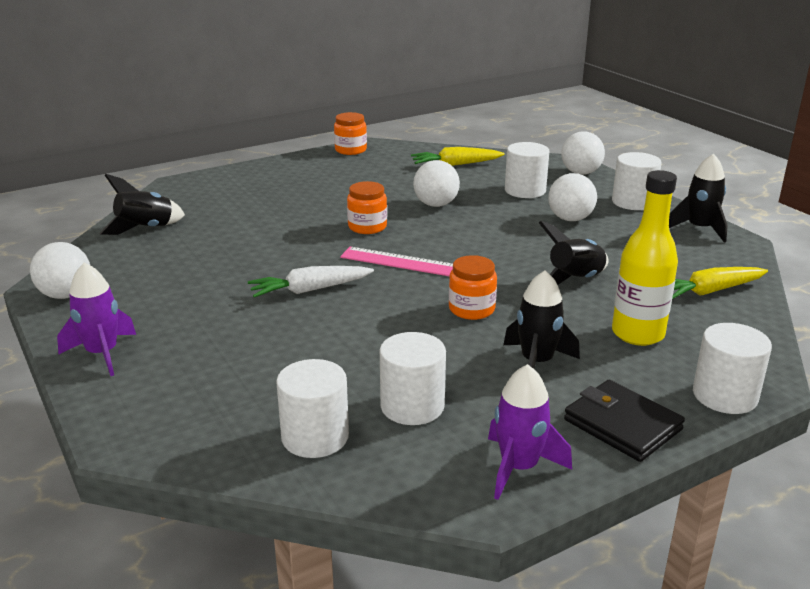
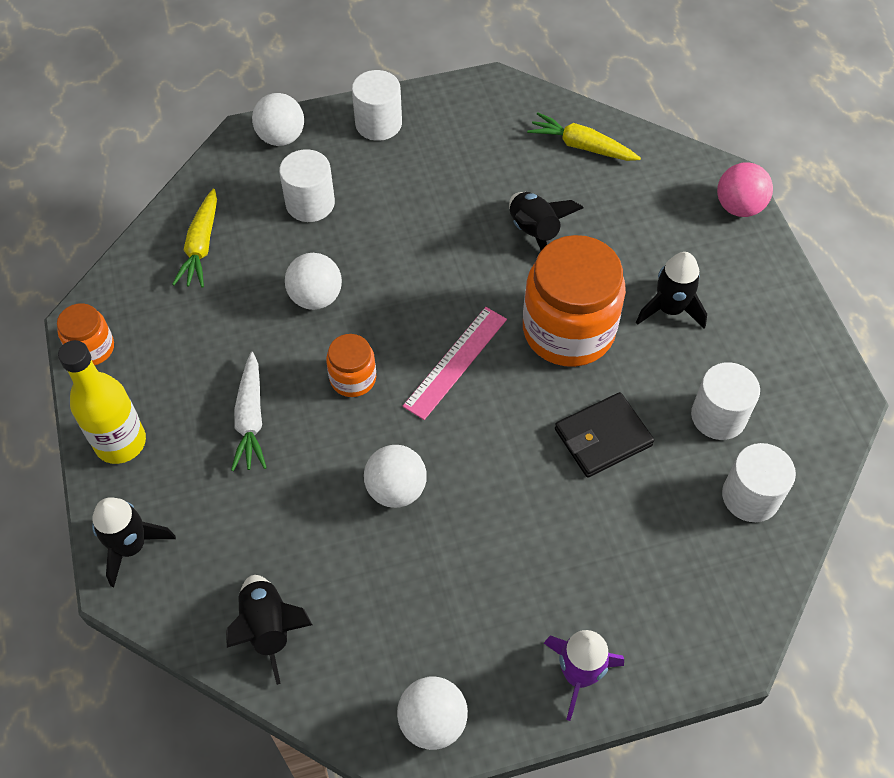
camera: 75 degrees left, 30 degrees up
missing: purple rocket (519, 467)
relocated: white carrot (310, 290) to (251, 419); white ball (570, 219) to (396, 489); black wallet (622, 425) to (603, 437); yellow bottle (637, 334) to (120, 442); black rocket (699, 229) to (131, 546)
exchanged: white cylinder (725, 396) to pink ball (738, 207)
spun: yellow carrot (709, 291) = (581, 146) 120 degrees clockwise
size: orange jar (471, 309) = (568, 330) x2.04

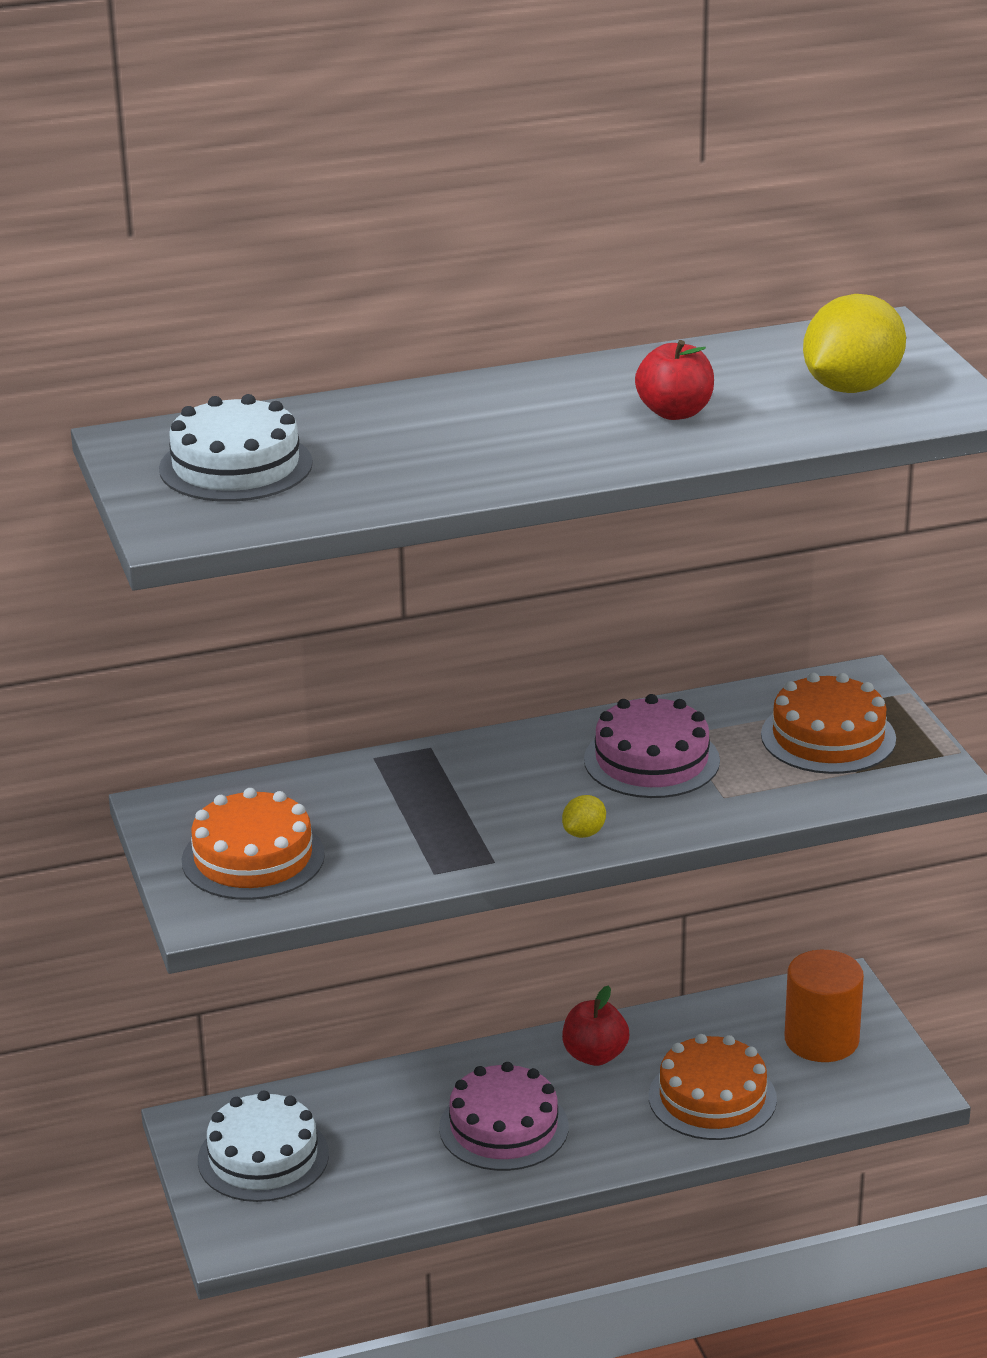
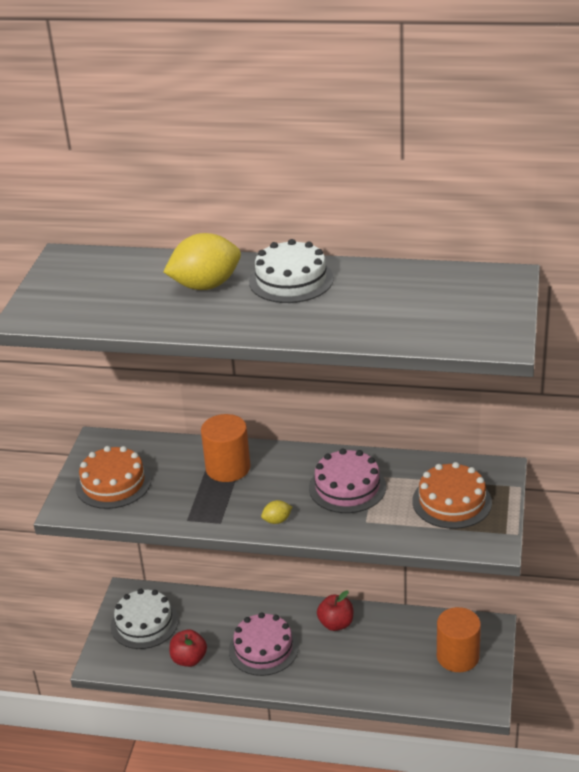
camera: 30 degrees right, 5 degrees up
missing: orange cake (712, 1098)
appeared: orange cylinder (228, 468)
relocated: white cake (236, 466) to (291, 280); red apple (675, 412) to (189, 659); yellow lemon (851, 388) to (206, 285)

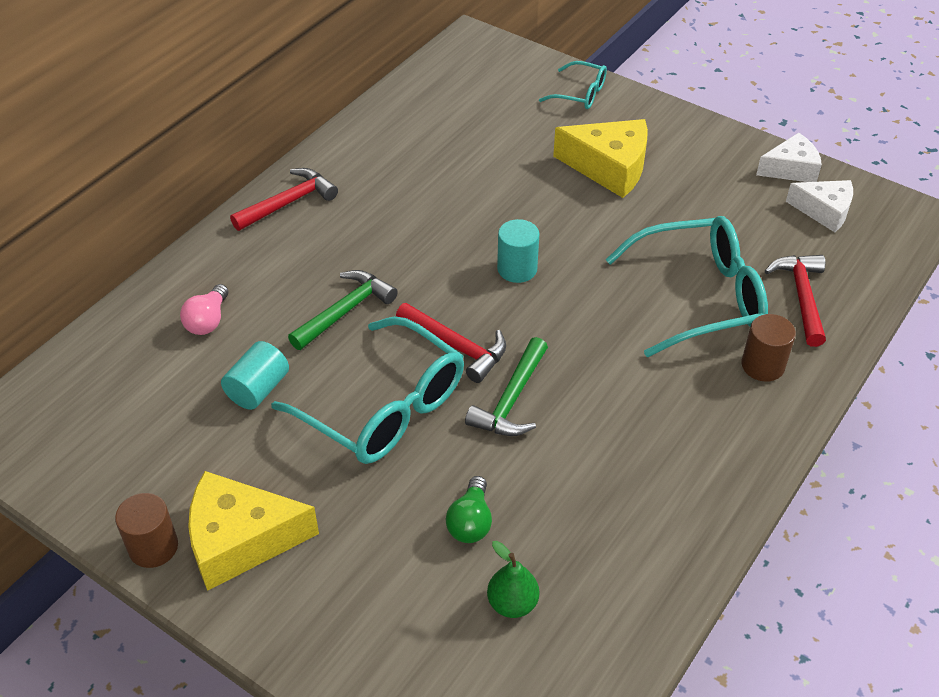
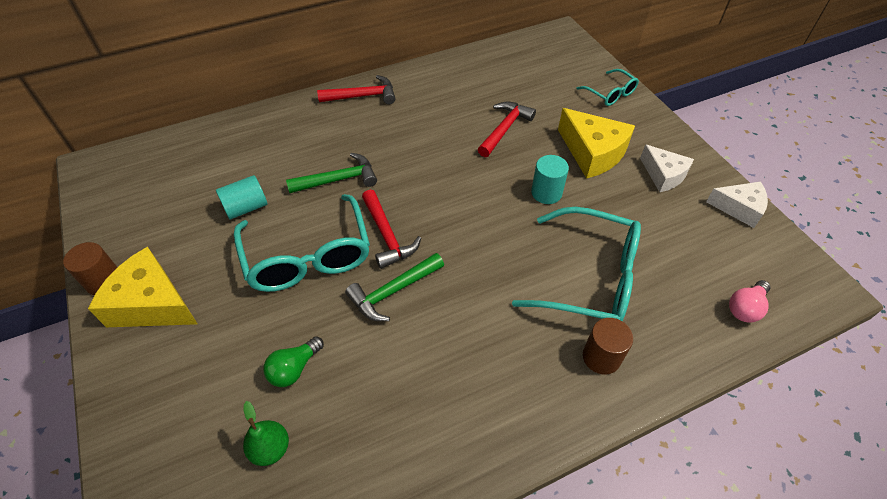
camera: 30 degrees right, 5 degrees up
relocated: pink light bulb (208, 321) to (745, 308); turquoise cylinder (517, 269) to (546, 193); red hammer (802, 297) to (504, 129); white cheese (824, 211) to (663, 175)

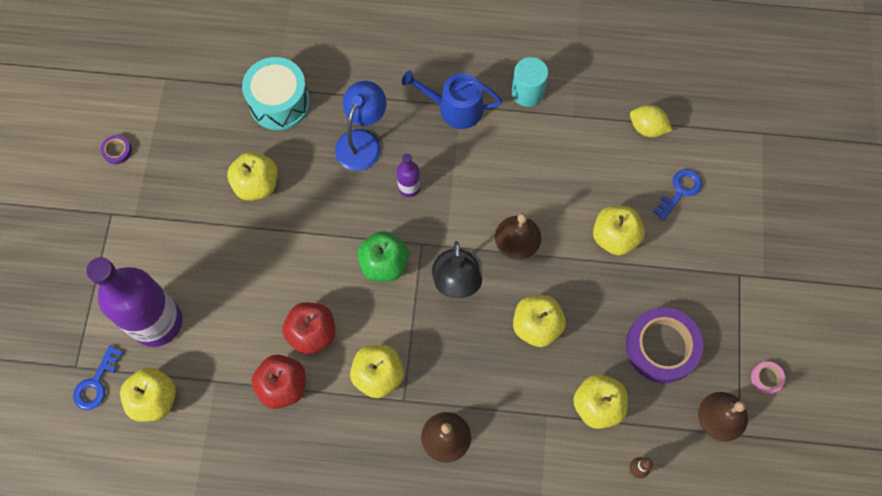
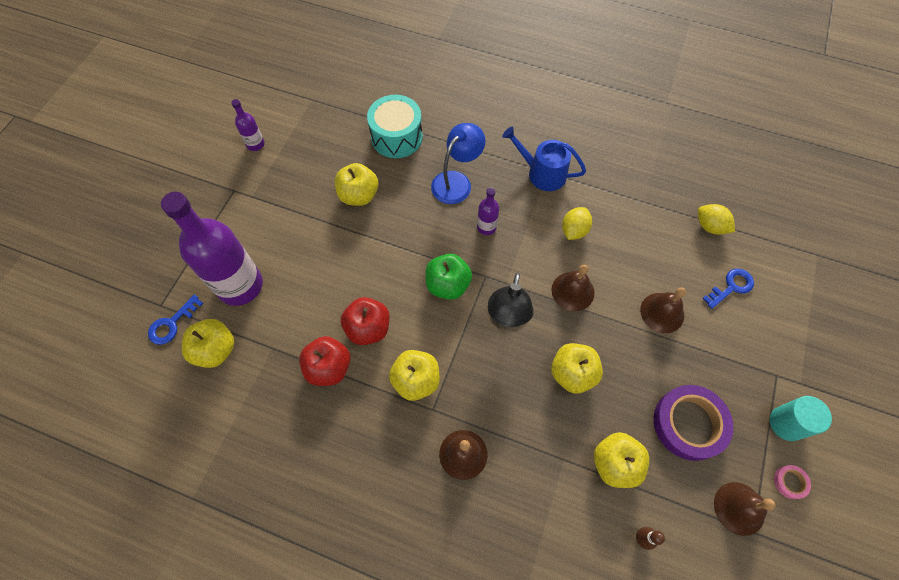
camera: 15 degrees right, 5 degrees down
appeared: yellow lemon (574, 230)
relocated: turquoise cylinder (527, 92) to (786, 423)
exchanged: purple tape (117, 151) to purple bottle (255, 144); yellow apple (614, 237) to brown bell (662, 312)

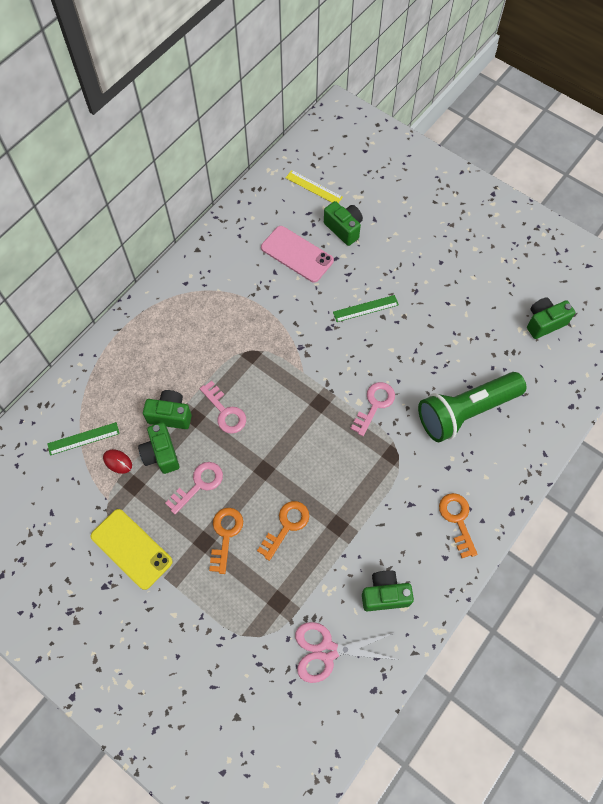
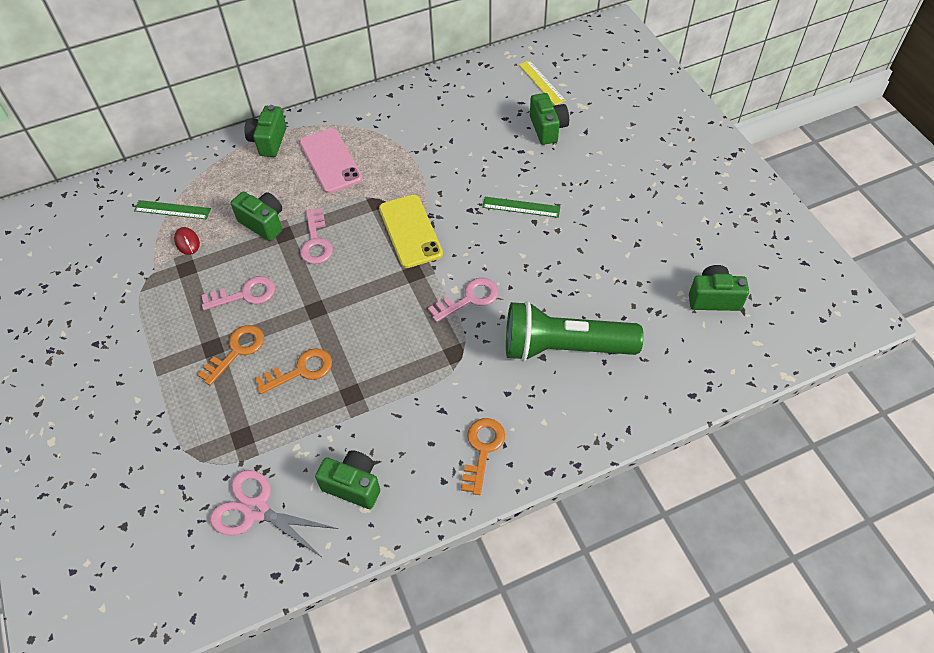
camera: 30 degrees right, 10 degrees down
relocated: yellow phone (131, 549) to (410, 231); green camera (161, 454) to (269, 141); pink phone (297, 254) to (330, 161)

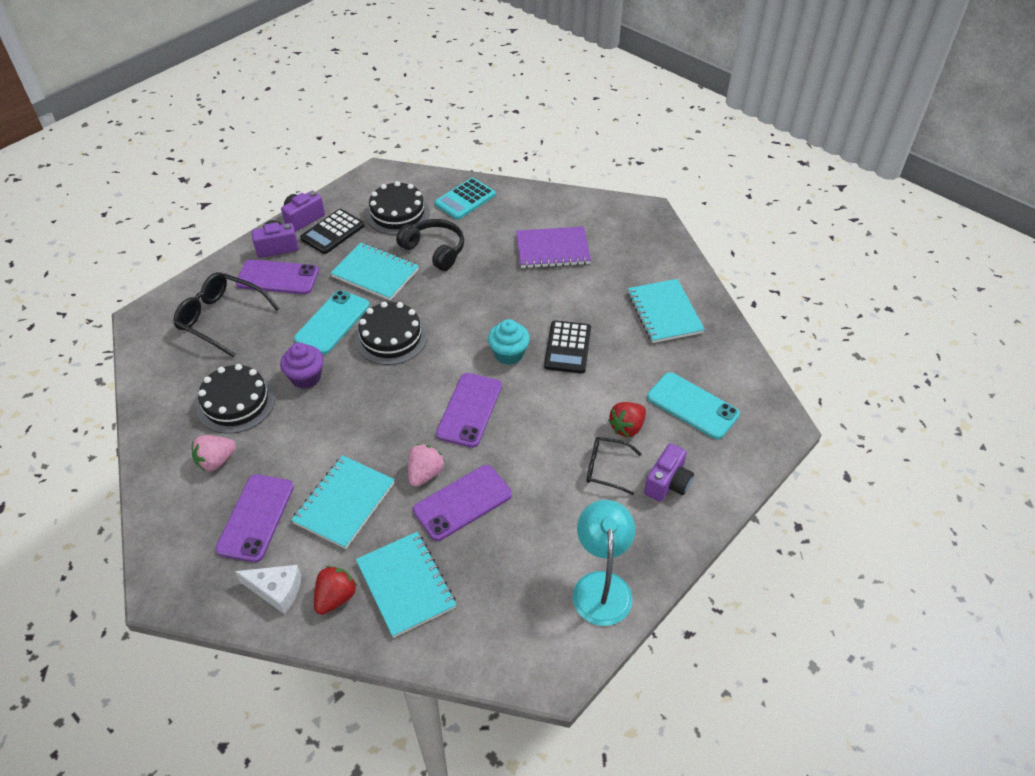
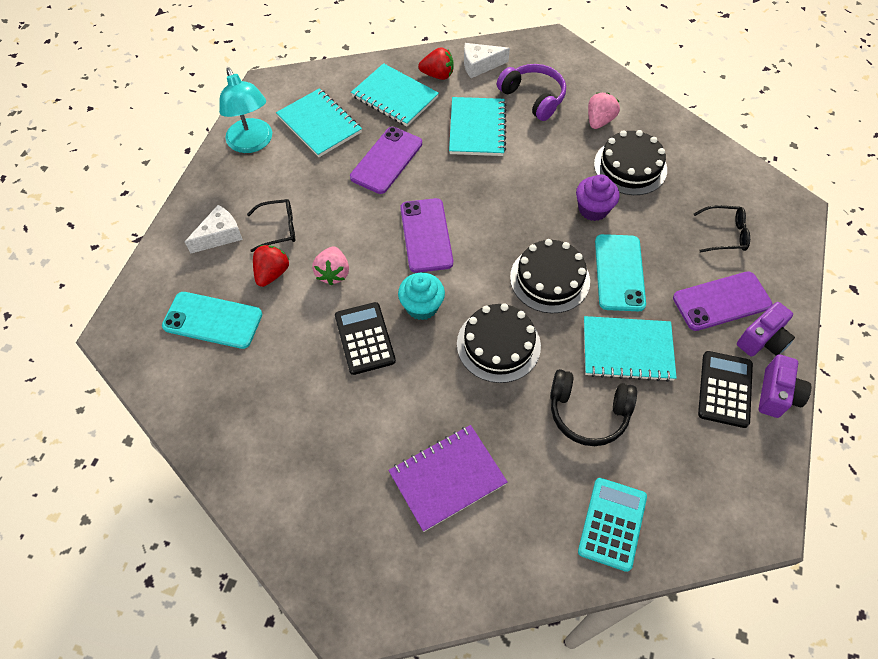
camera: 155 degrees right, 10 degrees up
relocated: black cake (397, 213) to (498, 345); pink strawberry (425, 473) to (333, 273); turquoise notebook (664, 313) to (319, 124)
exchanged: purple phone (256, 518) to purple headphones (533, 98); purple camera (667, 483) to white cheese (220, 235)
spun: red strawberry (335, 597) = (437, 75) 90 degrees counterclockwise
size: black glasses (221, 318) = (725, 234) x0.60

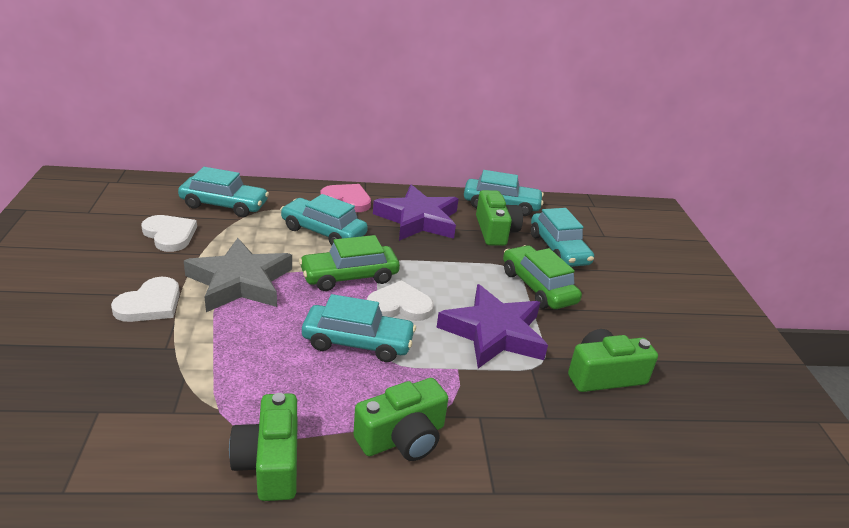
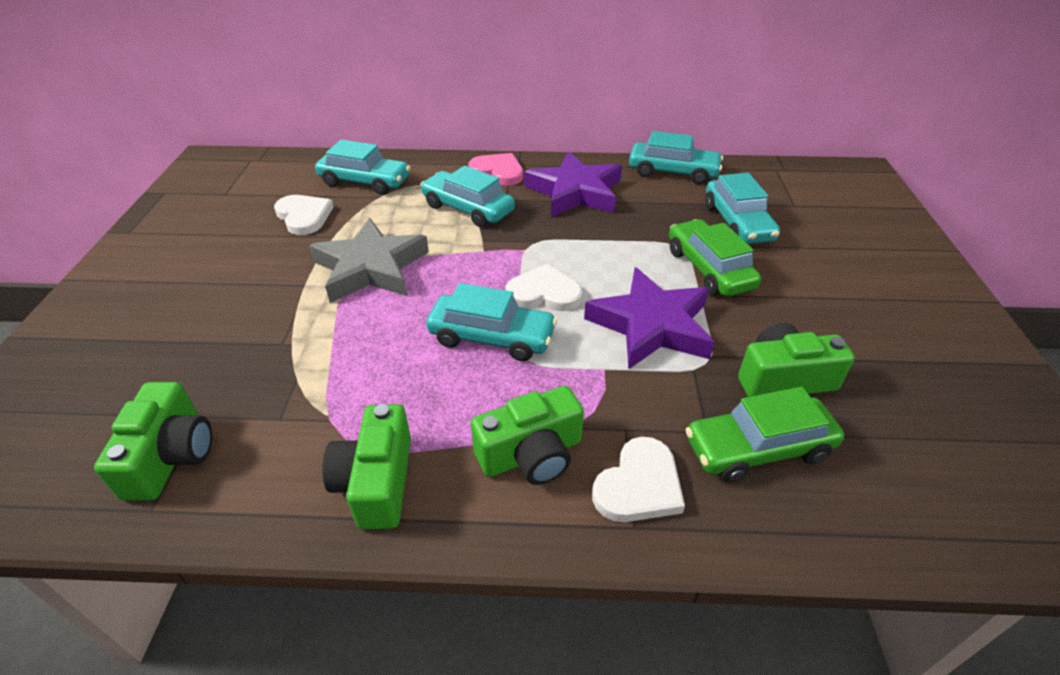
camera: 10 degrees right, 10 degrees up
relocated: white heart (150, 304) to (639, 485); green car (349, 276) to (758, 448); green camera (495, 231) to (171, 456)

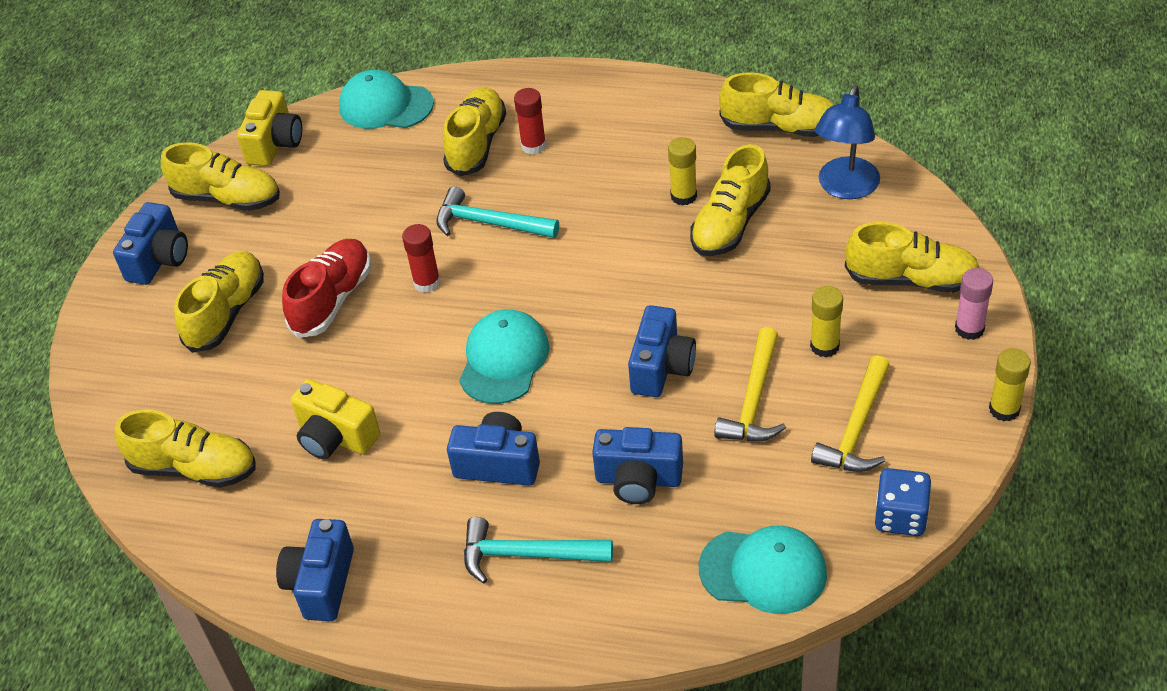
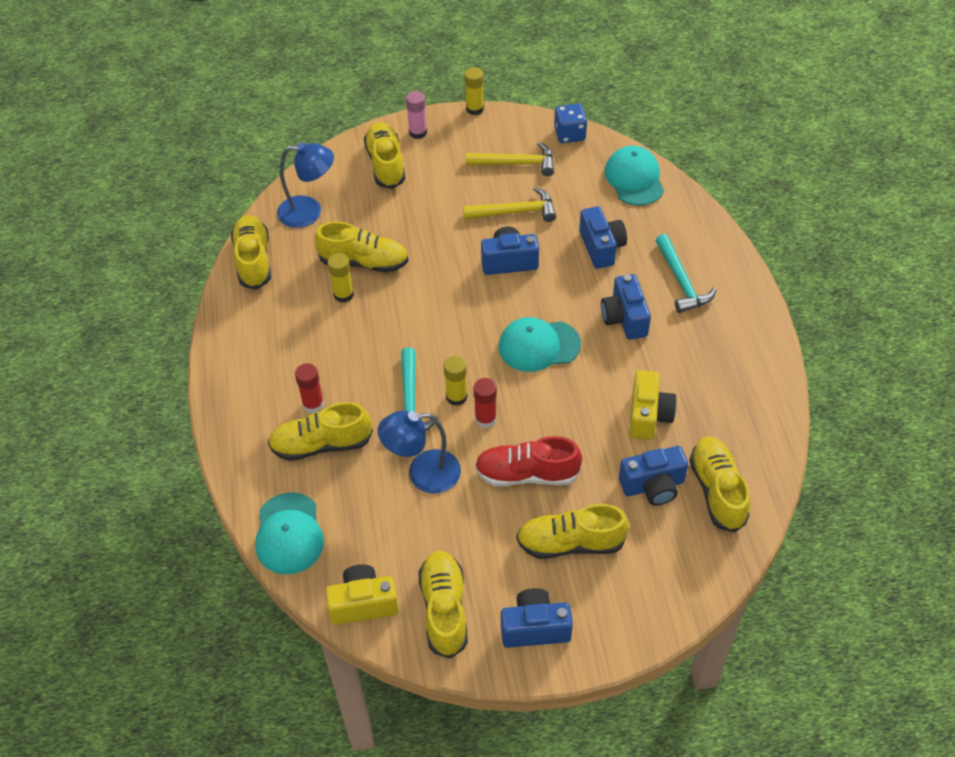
camera: 115 degrees left, 5 degrees up
appeared: blue lamp (423, 474)
relocated: blue camera (321, 583) to (653, 486); yellow glue stick (824, 346) to (456, 397)

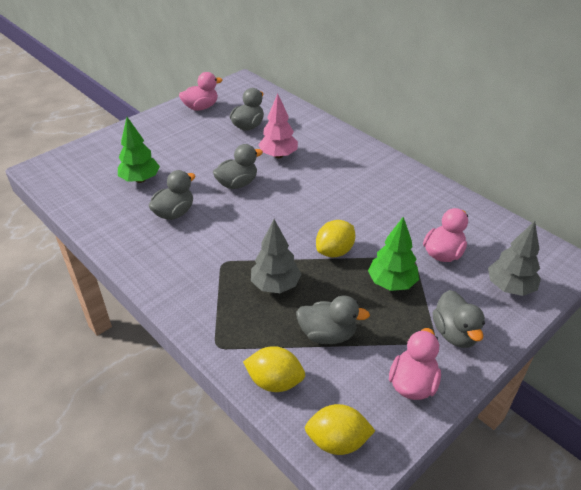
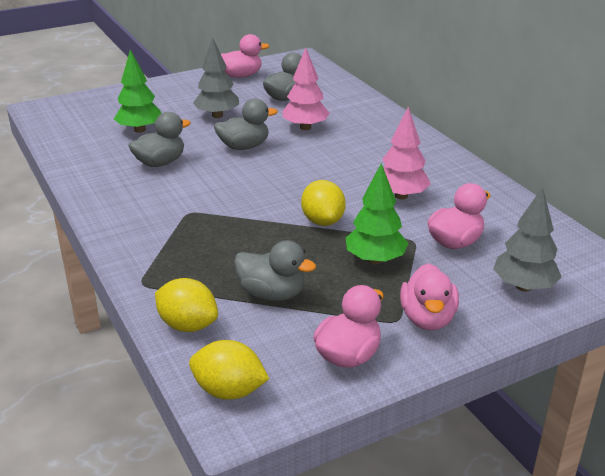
camera: 15 degrees right, 10 degrees down
appeared: pink tree (401, 196)
relocated: grey tree (275, 285) to (217, 115)
colour: grey duck (455, 333) to pink duck (427, 319)
spun: yellow lemon (334, 251) = (323, 221) 75 degrees counterclockwise

